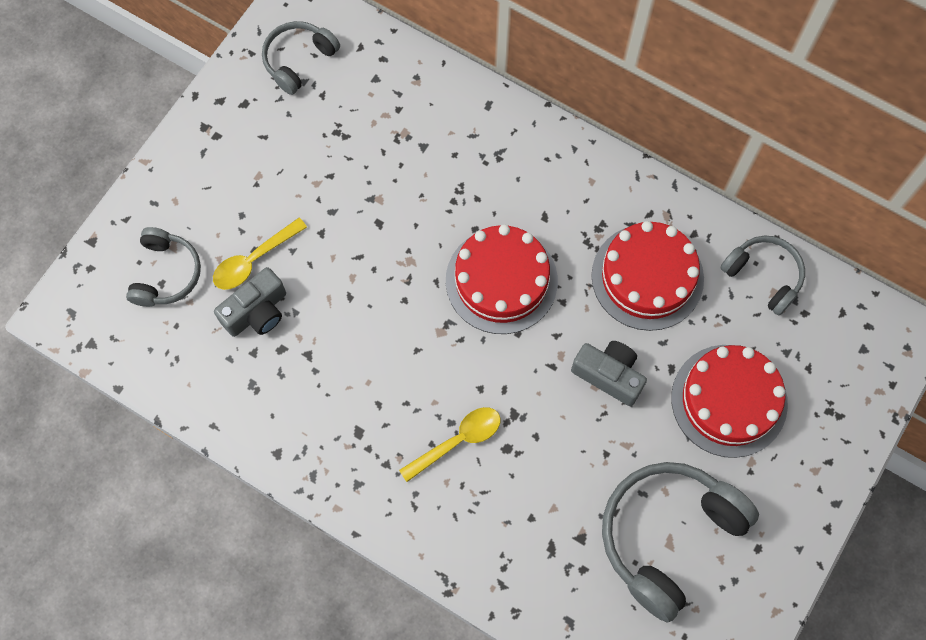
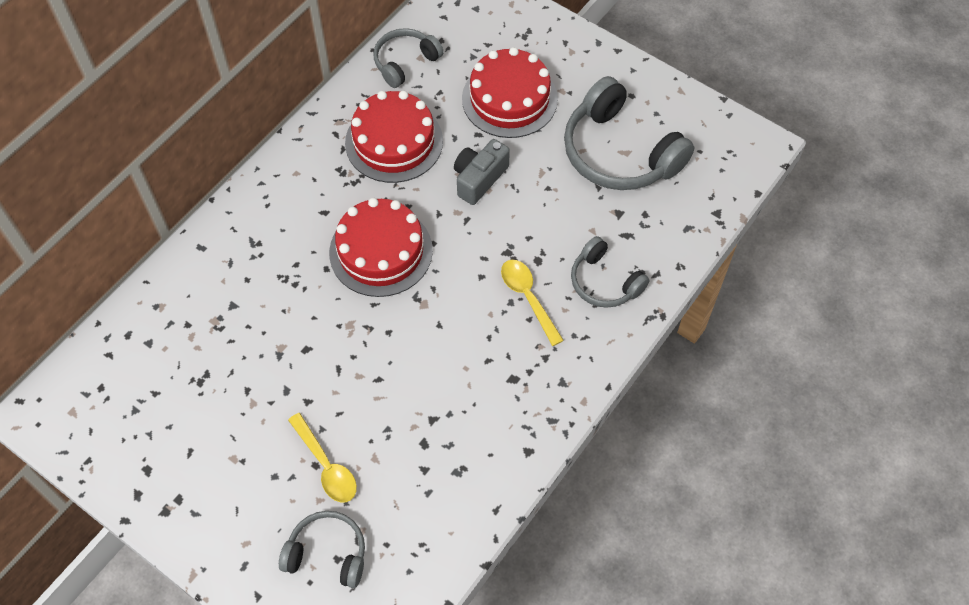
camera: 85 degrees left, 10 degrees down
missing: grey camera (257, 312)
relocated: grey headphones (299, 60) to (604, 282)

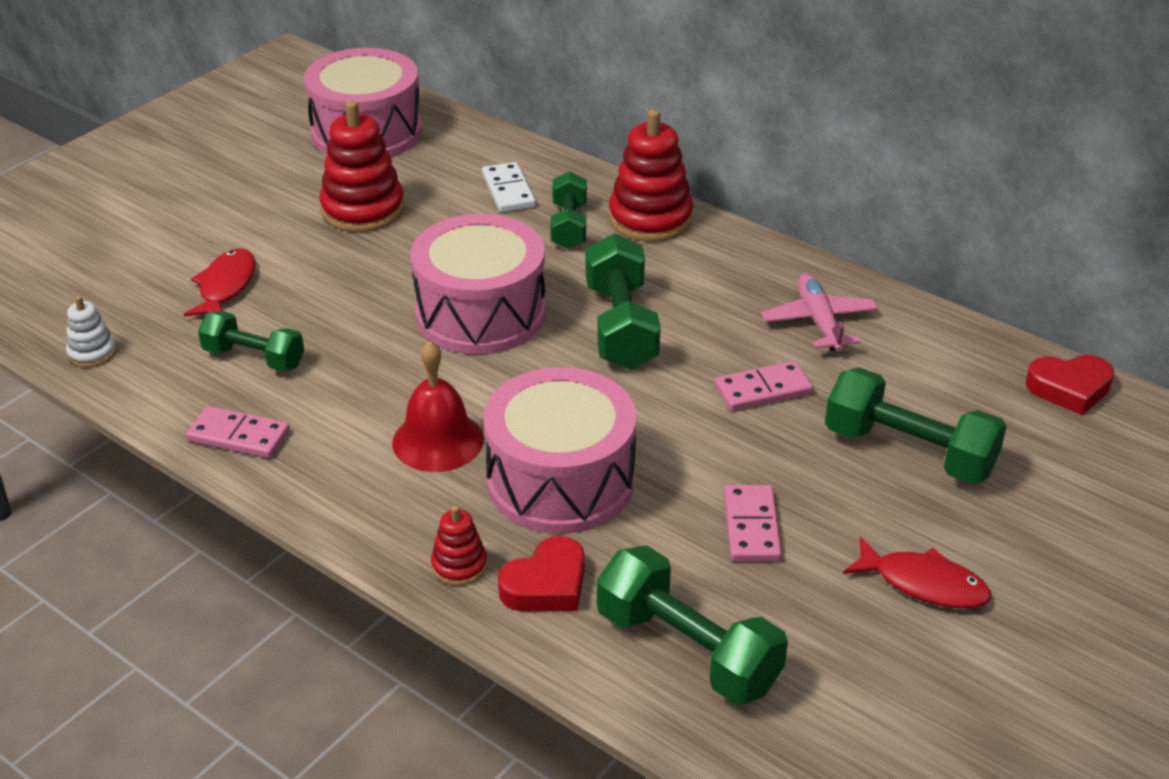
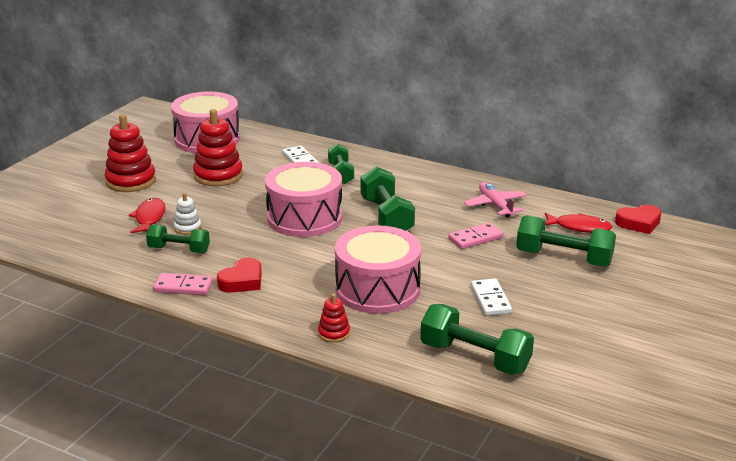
camera: 10 degrees left, 10 degrees down
missing: red bell (438, 441)
relocated: white stacking toy (92, 353) to (187, 228); red heart (546, 585) to (242, 281); red stacking toy (650, 219) to (131, 181); red fish (924, 584) to (579, 227)
colour: pink domino (752, 527) to white domino (490, 299)

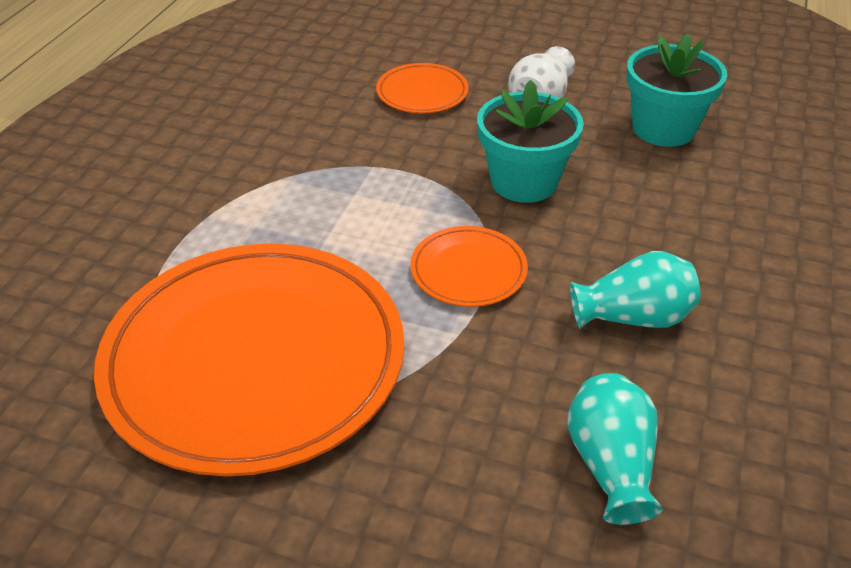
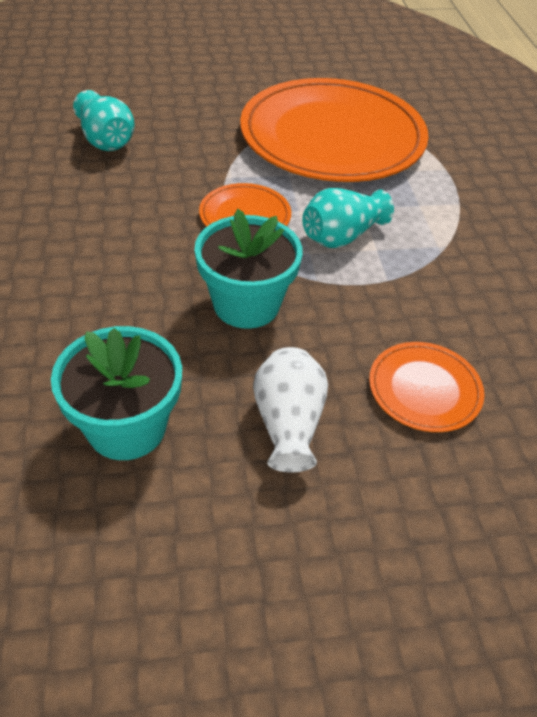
camera: 150 degrees right, 5 degrees up
relocated: turquoise vase (633, 317) to (341, 236)

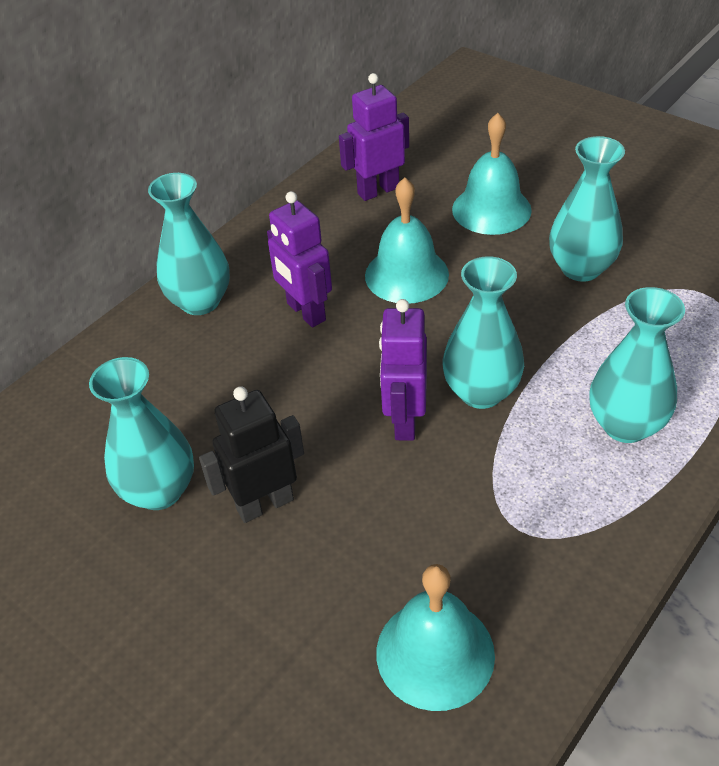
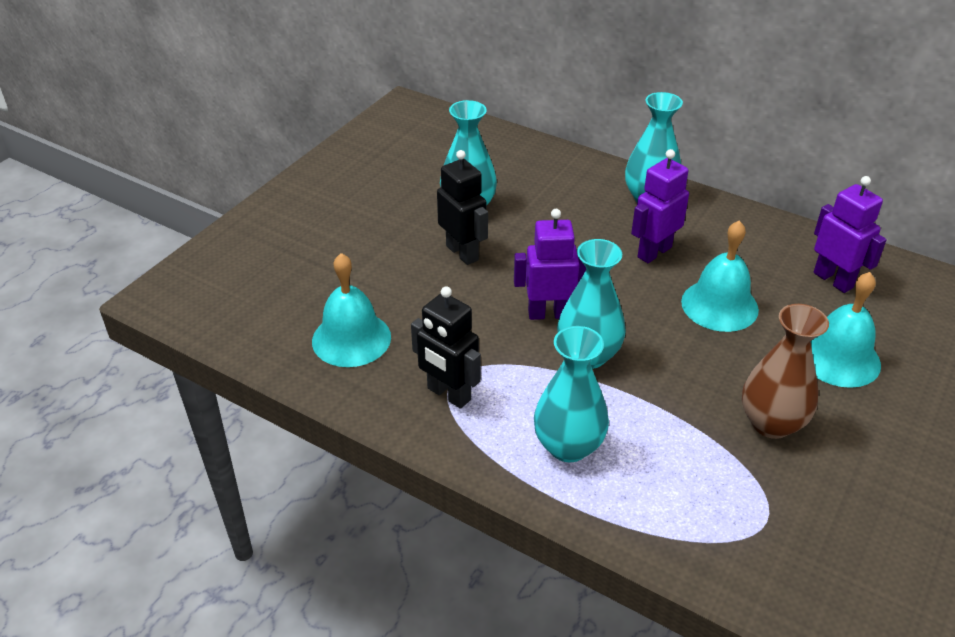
camera: 80 degrees right, 5 degrees down
appeared: black robot (448, 394)
colour: turquoise vase (581, 268) to brown vase (771, 423)

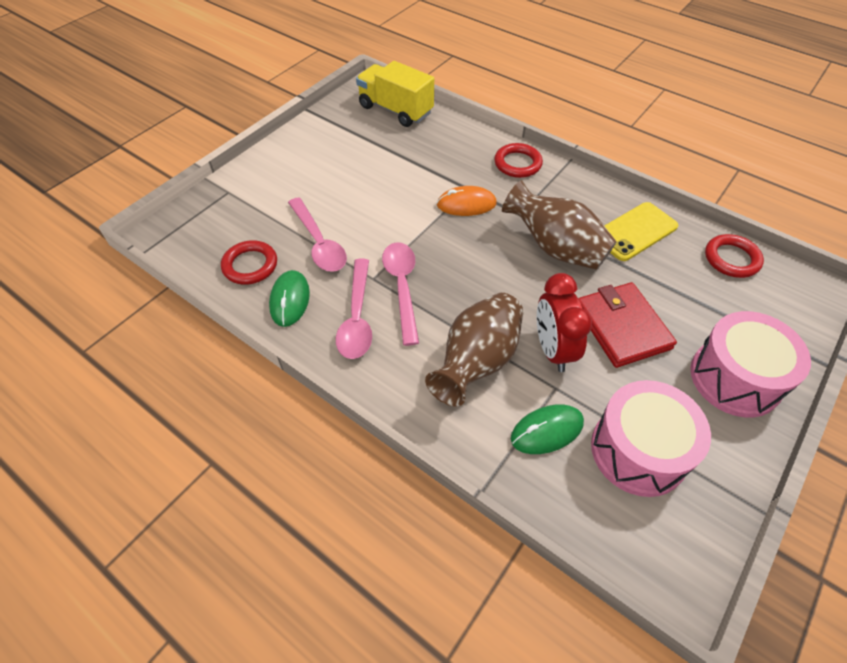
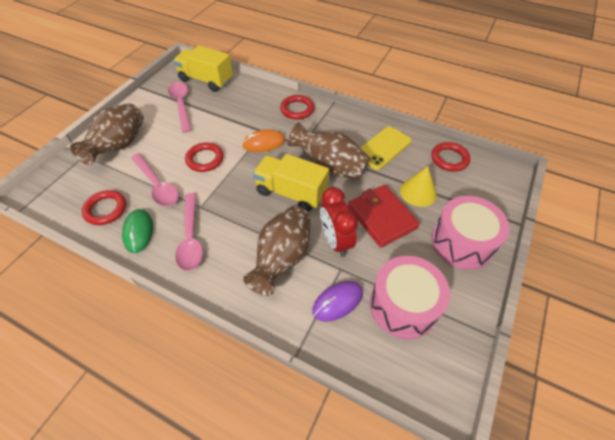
camera: 10 degrees left, 0 degrees up
appeared: brown vase (119, 146); red ring (205, 159); yellow truck (291, 192); yellow cone (418, 192)
relocated: pink spoon (402, 287) to (181, 105)
colour: green mouse (547, 431) to purple mouse (338, 302)

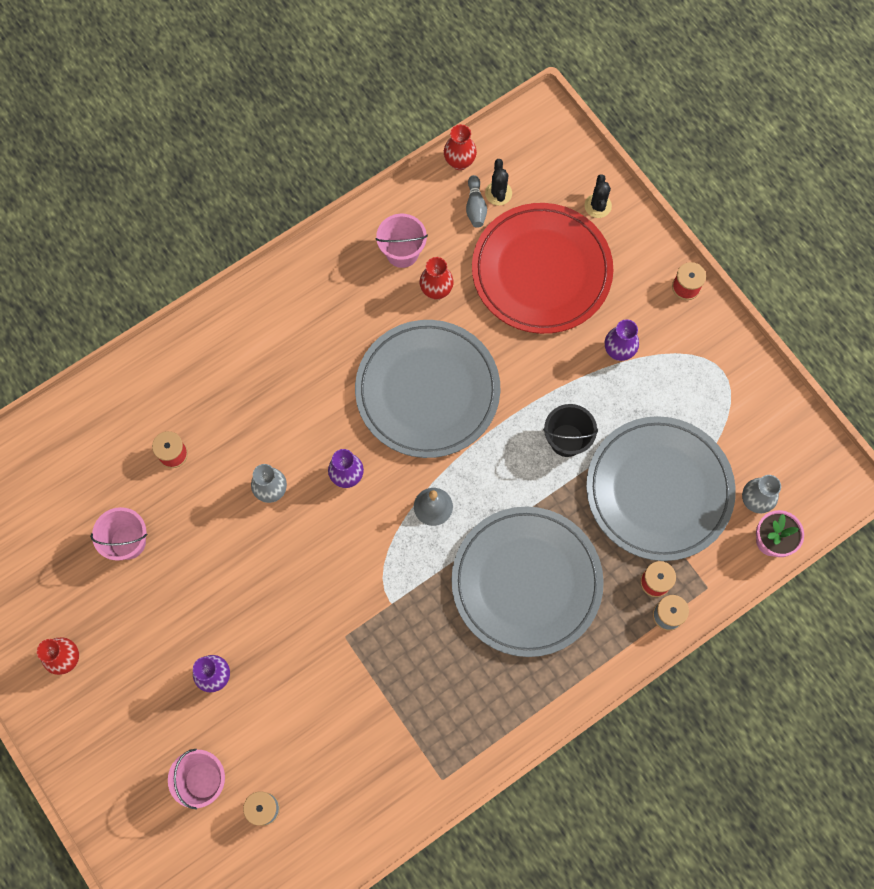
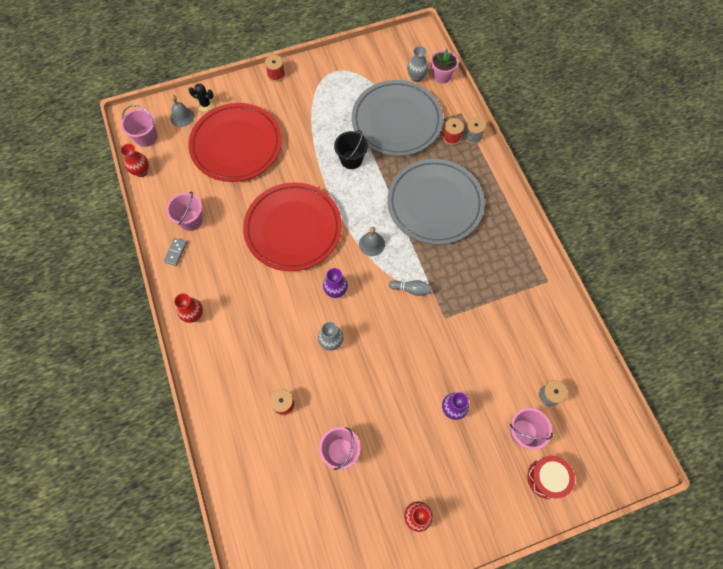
camera: 75 degrees left, 5 degrees down
missing: black cactus (498, 193); purple vase (618, 351)
appeared: pink bucket (146, 137); grey domino (175, 252); grey bell (182, 117); red drum (547, 478)
relocated: red vase (436, 290) to (194, 315); grey bowling pin (475, 207) to (411, 289)
colour: grey plate (427, 391) to red plate (293, 228)

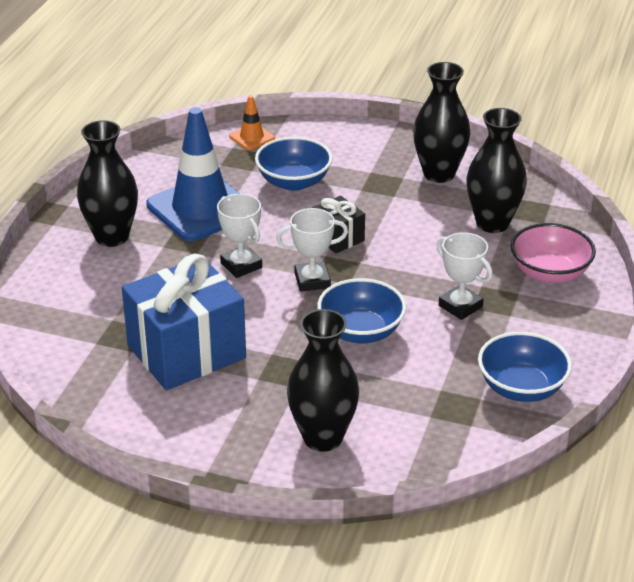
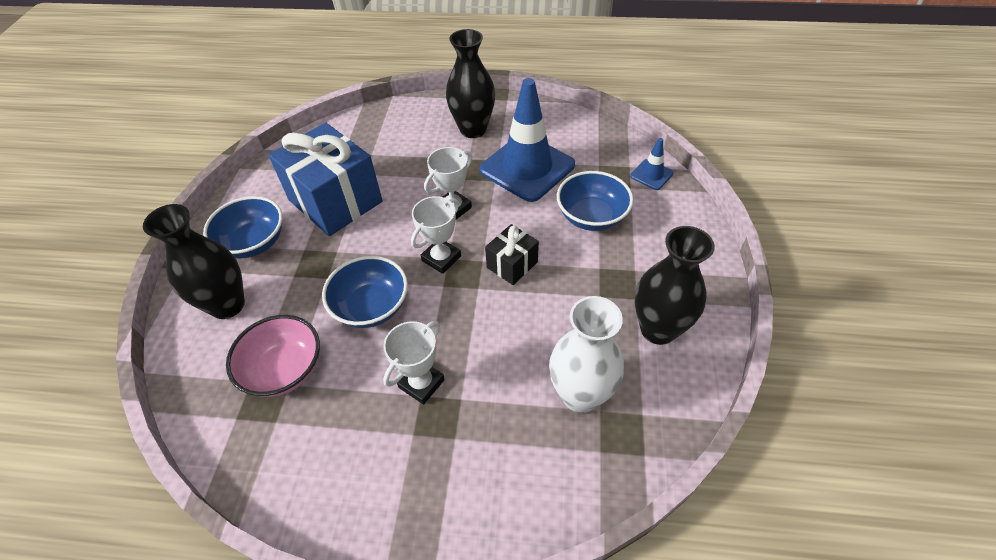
camera: 80 degrees right, 15 degrees up
relocated: blue bowl (521, 388) to (254, 242); pink bowl (549, 273) to (284, 369)
colour: orange traffic cone (251, 137) to blue traffic cone (651, 175); black vase (492, 223) to white vase (580, 395)
spun: white trophy (312, 280) = (441, 258) 60 degrees clockwise

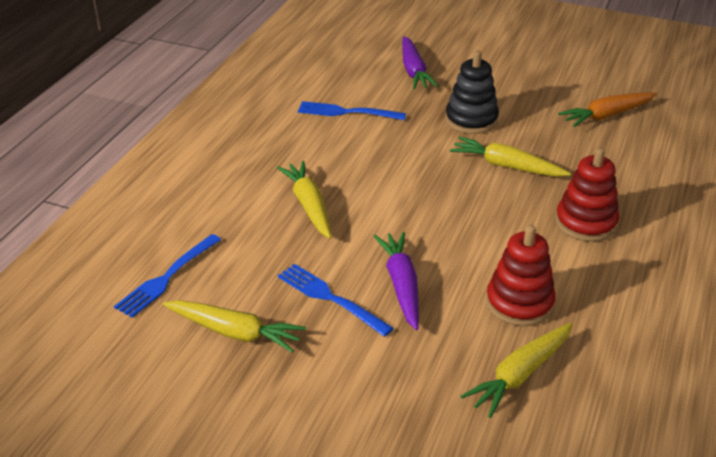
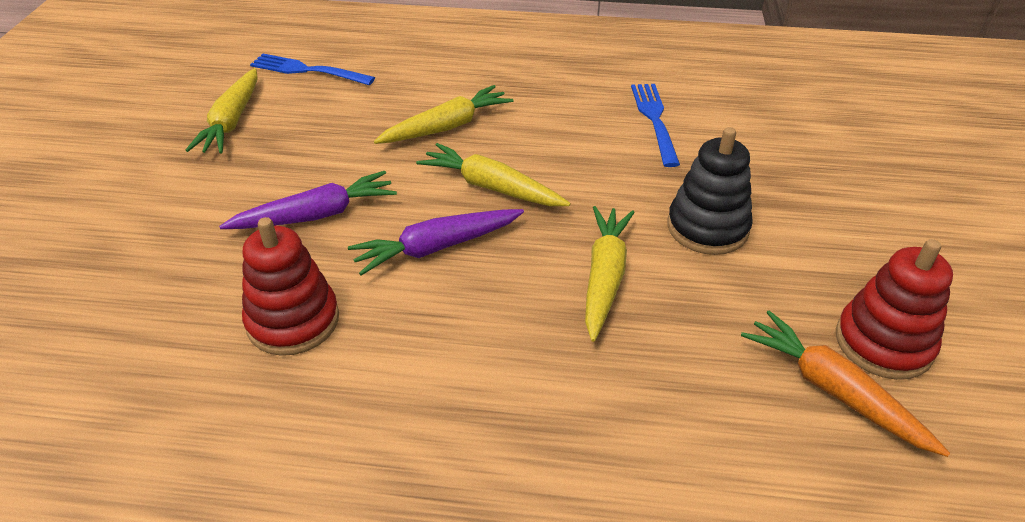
camera: 75 degrees right, 5 degrees up
missing: blue fork (330, 298)
relocated: purple carrot (414, 71) to (437, 247); yellow carrot (520, 375) to (492, 187); red stacking toy (586, 223) to (883, 343)

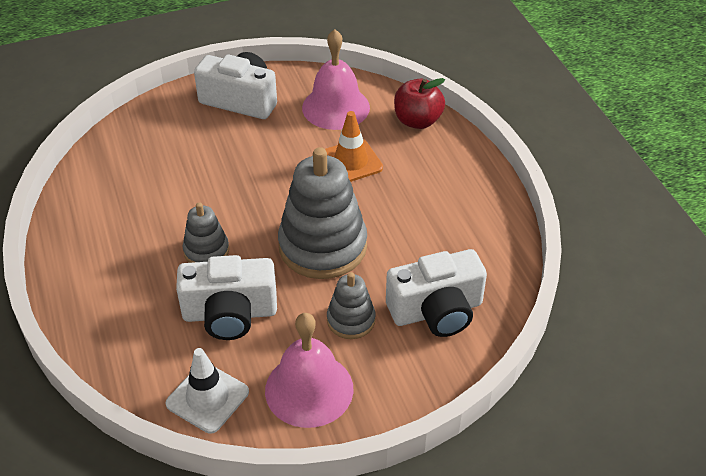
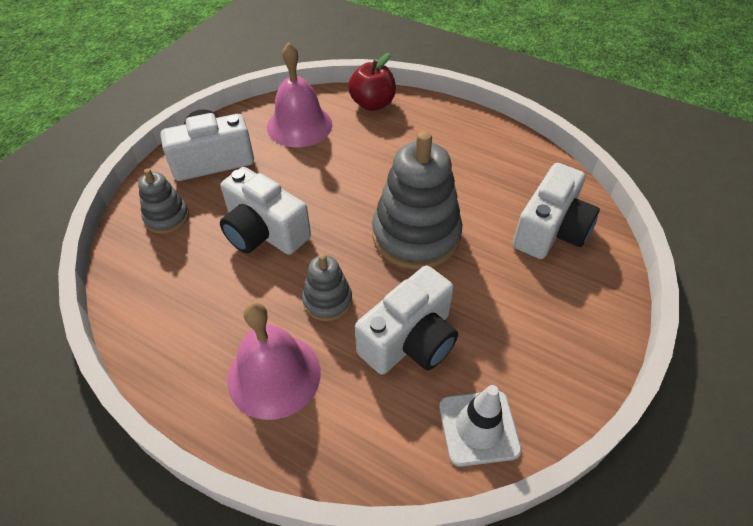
camera: 40 degrees left, 5 degrees up
missing: orange traffic cone (351, 162)
appeared: white camera (264, 232)
relocated: pink bell (309, 389) to (274, 375); grey stacking toy (351, 320) to (167, 217)

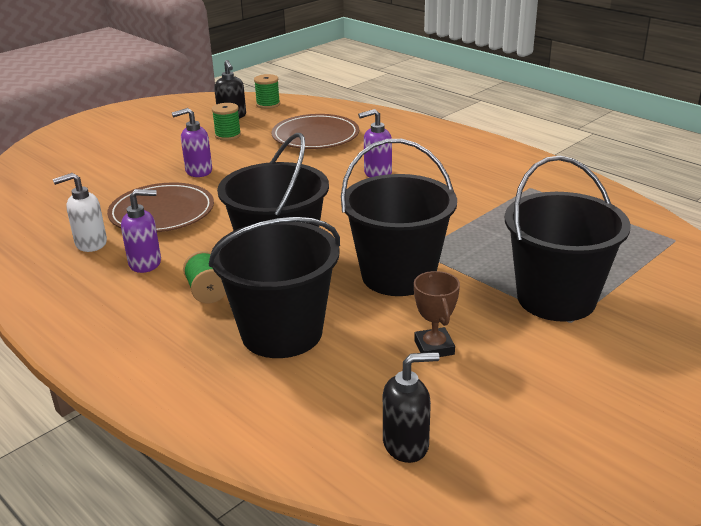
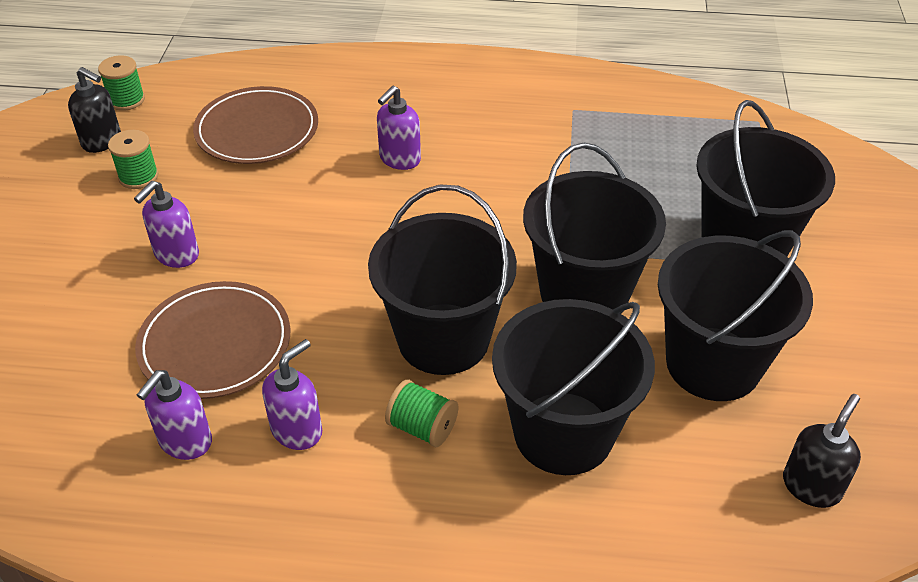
camera: 40 degrees left, 15 degrees up
exchanged: brown trophy (434, 347) to black bucket (713, 363)
colour: white soap dispenser (90, 243) to purple soap dispenser (185, 442)

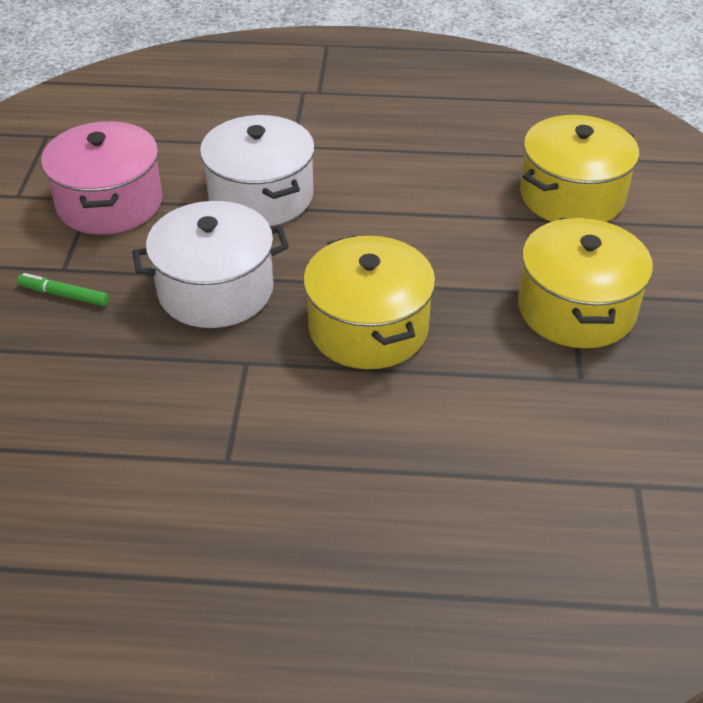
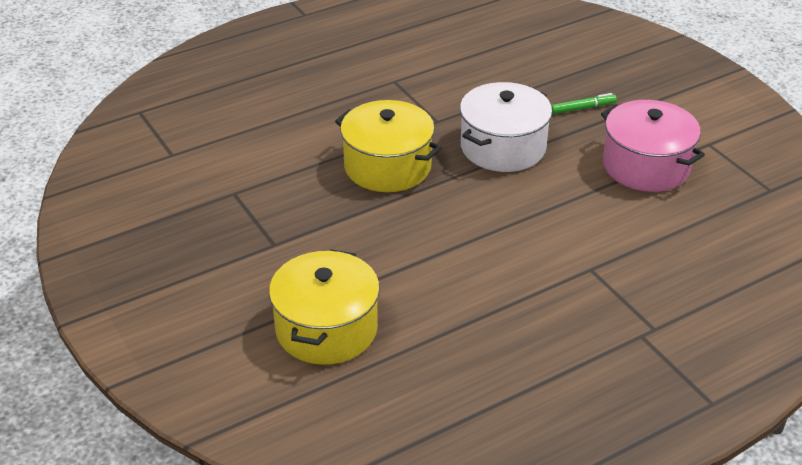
camera: 145 degrees right, 5 degrees down
missing: white pot (261, 196); yellow pot (576, 308)

